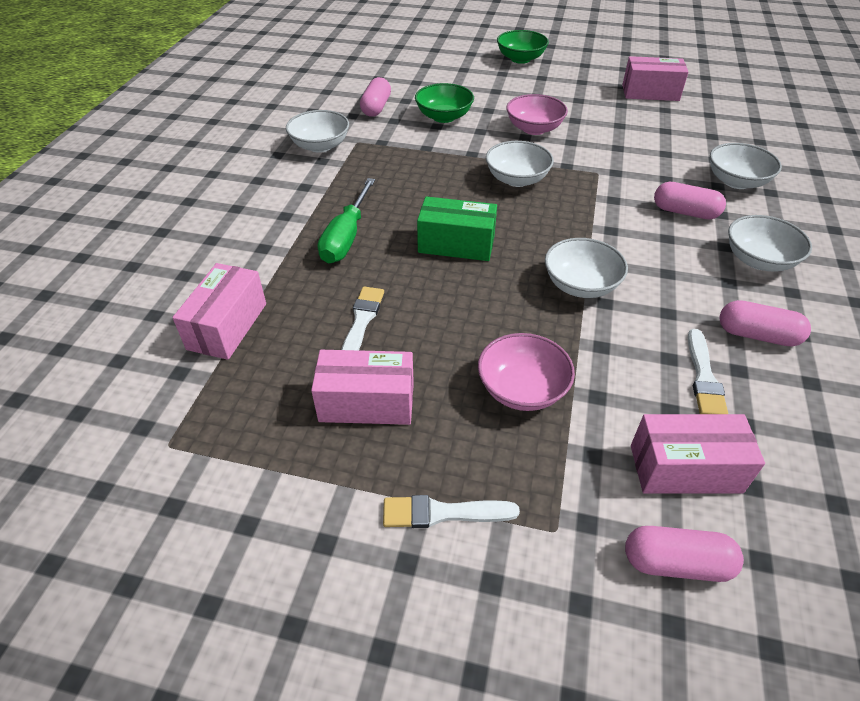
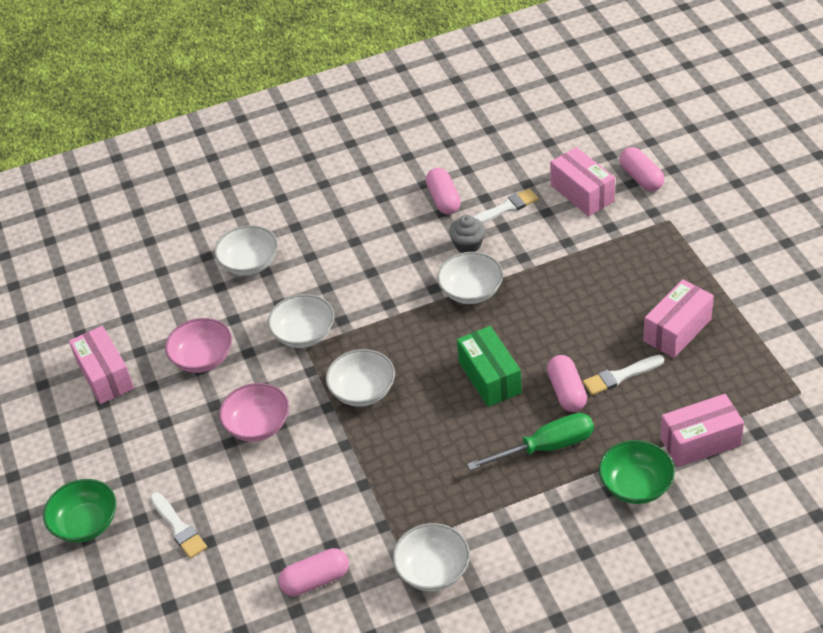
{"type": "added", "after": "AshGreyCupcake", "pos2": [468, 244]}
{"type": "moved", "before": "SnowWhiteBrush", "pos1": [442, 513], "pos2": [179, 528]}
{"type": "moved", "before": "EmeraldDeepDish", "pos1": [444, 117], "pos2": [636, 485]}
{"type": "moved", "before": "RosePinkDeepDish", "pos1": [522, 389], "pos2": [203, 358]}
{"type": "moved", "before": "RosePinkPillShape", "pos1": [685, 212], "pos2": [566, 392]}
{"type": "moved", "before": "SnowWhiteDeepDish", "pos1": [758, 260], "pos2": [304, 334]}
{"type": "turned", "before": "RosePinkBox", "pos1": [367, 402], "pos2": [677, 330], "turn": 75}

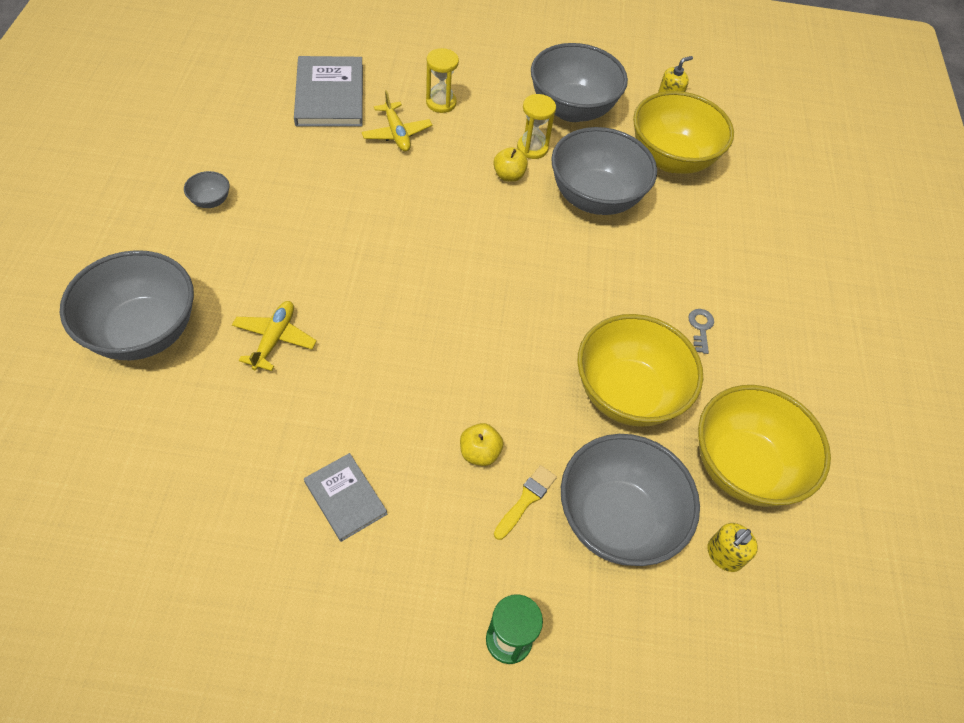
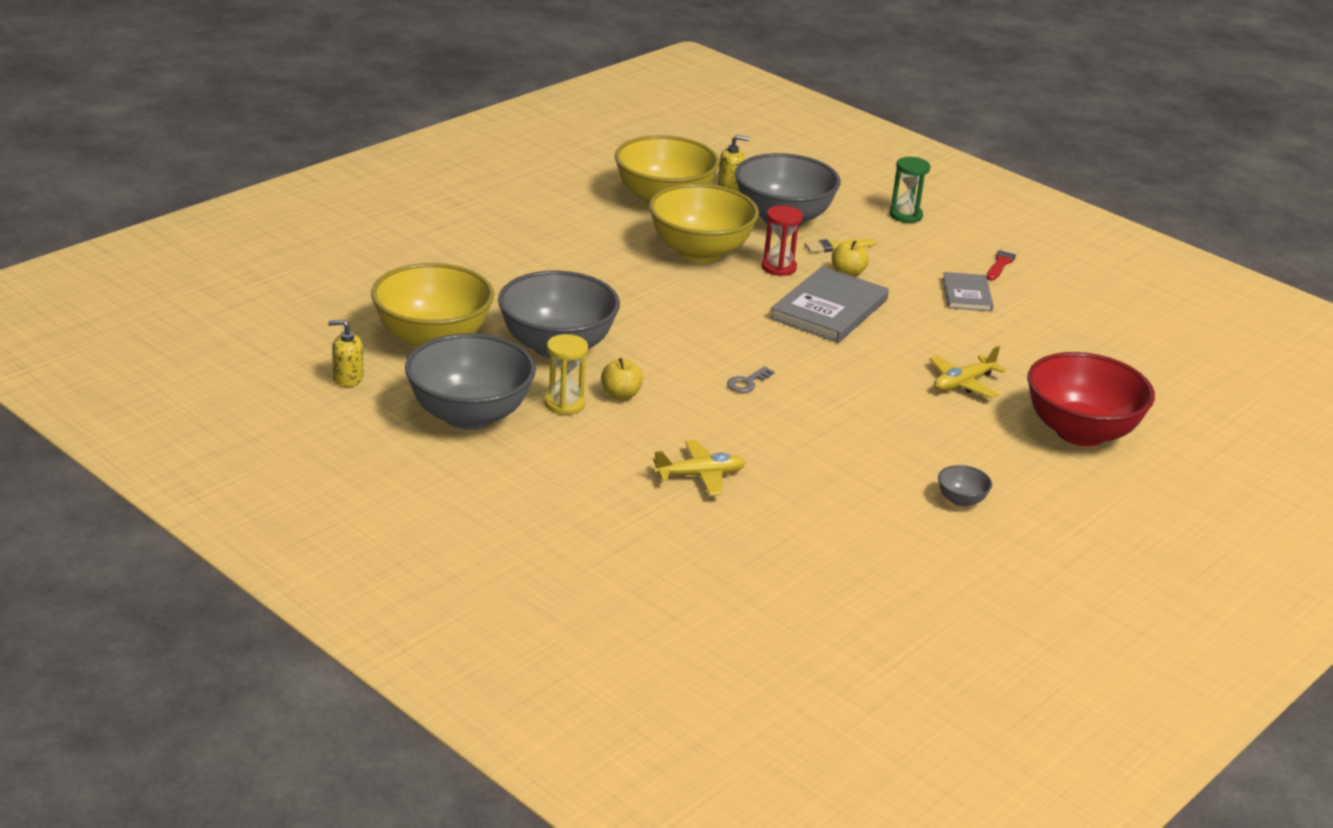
{"type": "removed", "before": "BrightYellowHourglass", "pos1": [441, 103]}
{"type": "added", "after": "CrimsonHourglass", "pos2": [778, 267]}
{"type": "added", "after": "CrimsonBrush", "pos2": [1001, 263]}
{"type": "moved", "before": "AshGreyBook", "pos1": [330, 95], "pos2": [829, 309]}
{"type": "moved", "before": "AshGreyDoorKey", "pos1": [700, 328], "pos2": [747, 382]}
{"type": "recoloured", "before": "AshGreyDeepDish", "after": "CrimsonDeepDish", "pos1": [144, 331], "pos2": [1080, 432]}
{"type": "turned", "before": "BrightYellowToyPlane", "pos1": [396, 133], "pos2": [700, 476], "turn": 60}

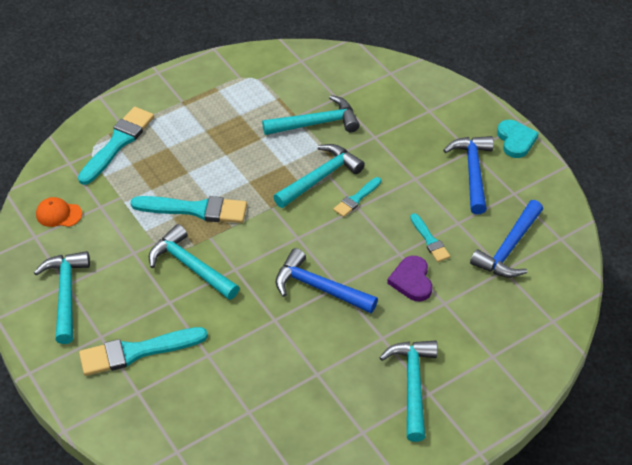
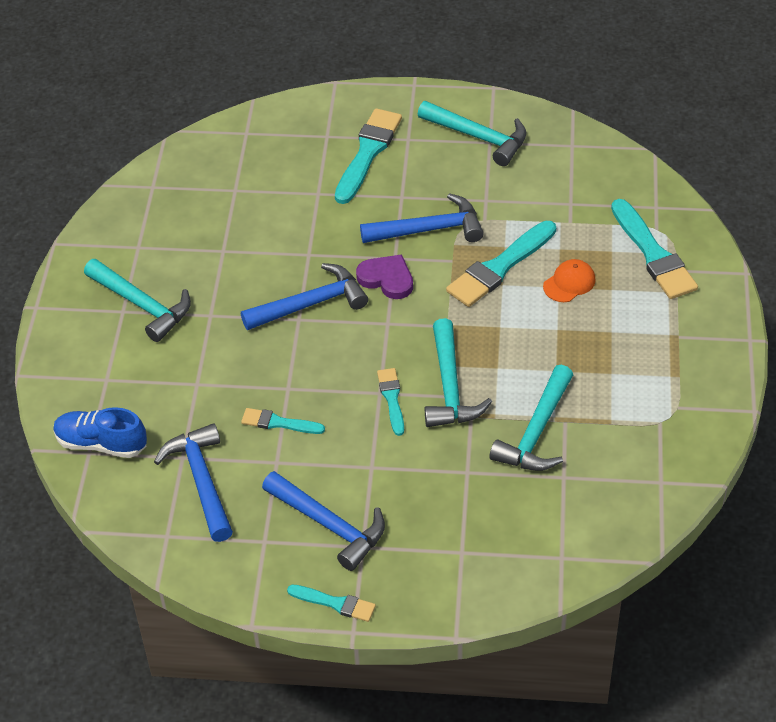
{"type": "added", "after": "CobaltLaceUpShoe", "pos2": [101, 443]}
{"type": "moved", "before": "OrangePeakedCap", "pos1": [58, 214], "pos2": [569, 283]}
{"type": "moved", "before": "RoyalPurpleHeartShape", "pos1": [412, 281], "pos2": [387, 279]}
{"type": "replaced", "before": "AquaHeartShape", "after": "AquaBrush", "pos1": [515, 140], "pos2": [335, 603]}
{"type": "recoloured", "before": "AquaHammer", "after": "CobaltHammer", "pos1": [190, 266], "pos2": [429, 229]}

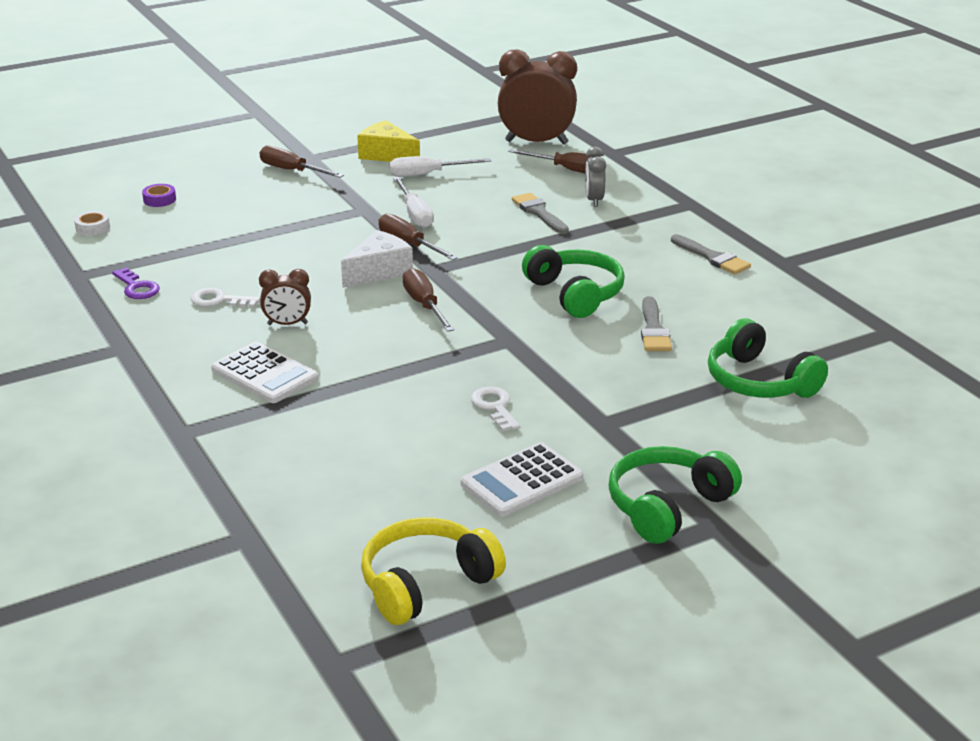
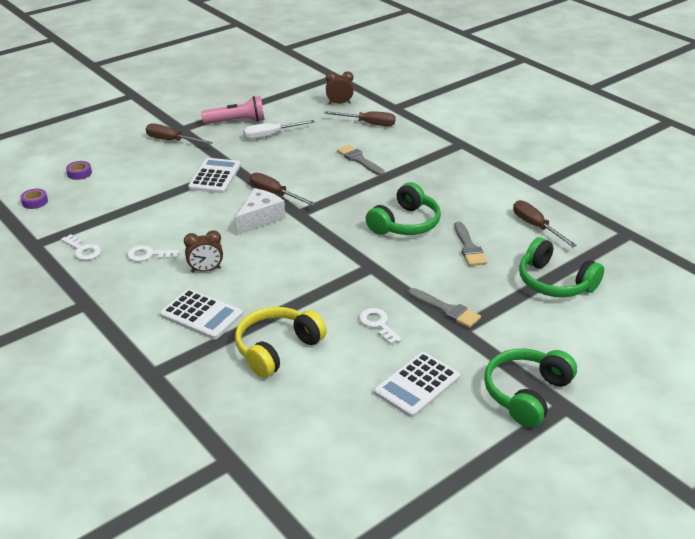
{"type": "removed", "before": "SnowWhiteHandScrewdriver", "pos1": [415, 214]}
{"type": "removed", "before": "AshGreyBedsideClock", "pos1": [594, 200]}
{"type": "added", "after": "SnowWhiteAddingMachine", "pos2": [215, 176]}
{"type": "moved", "before": "BrightYellowHeadset", "pos1": [426, 583], "pos2": [277, 349]}
{"type": "moved", "before": "BrownHandScrewdriver", "pos1": [424, 305], "pos2": [536, 226]}
{"type": "moved", "before": "AshGreyBrush", "pos1": [712, 257], "pos2": [446, 310]}
{"type": "replaced", "before": "BrightYellowCheeseWedge", "after": "RosePinkTorch", "pos1": [387, 155], "pos2": [236, 122]}
{"type": "recoloured", "before": "SnowWhiteRollOfTape", "after": "RoyalPurpleRollOfTape", "pos1": [92, 228], "pos2": [35, 202]}
{"type": "recoloured", "before": "RoyalPurpleDoorKey", "after": "SnowWhiteDoorKey", "pos1": [137, 287], "pos2": [83, 250]}
{"type": "turned", "before": "EmeraldHeadset", "pos1": [575, 294], "pos2": [405, 223], "turn": 75}
{"type": "resized", "before": "BrownBedsideClock", "pos1": [536, 142], "pos2": [339, 103], "scale": 0.51}

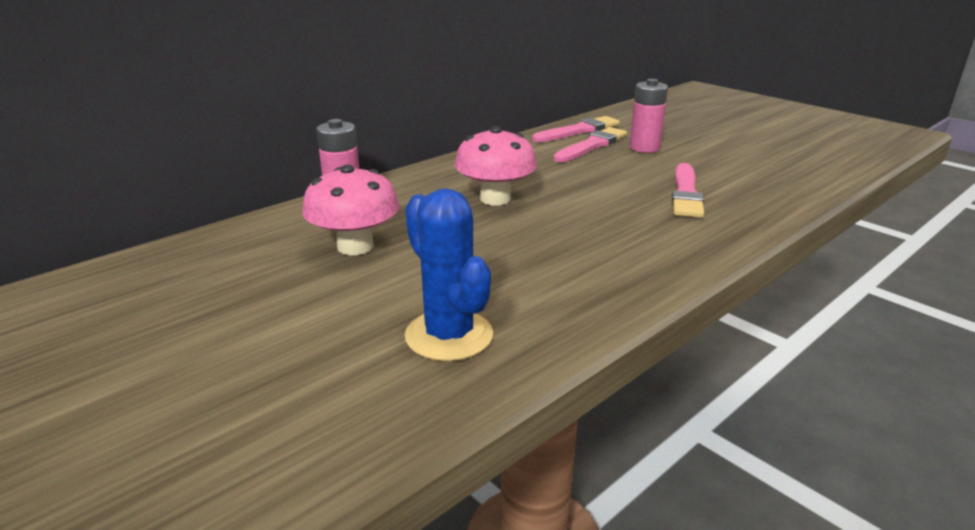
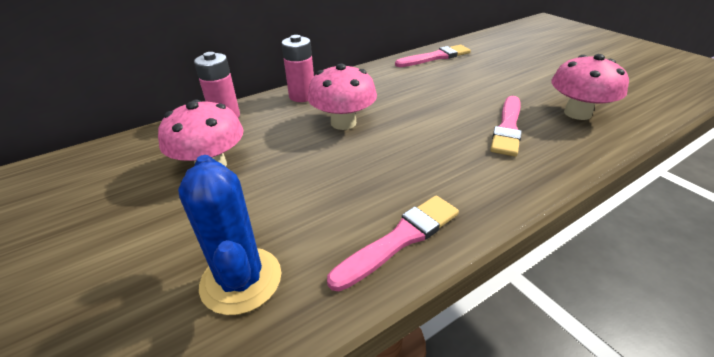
{"type": "added", "after": "RosePinkFungus", "pos2": [577, 113]}
{"type": "moved", "before": "RosePinkBrush", "pos1": [591, 145], "pos2": [399, 239]}
{"type": "moved", "before": "RosePinkAaBattery", "pos1": [644, 148], "pos2": [302, 96]}

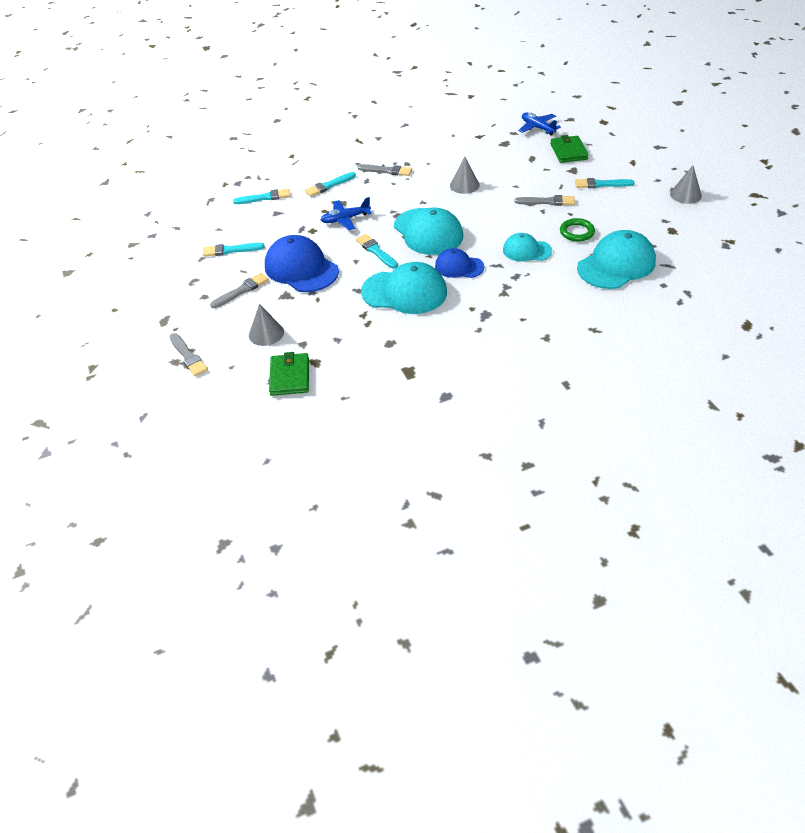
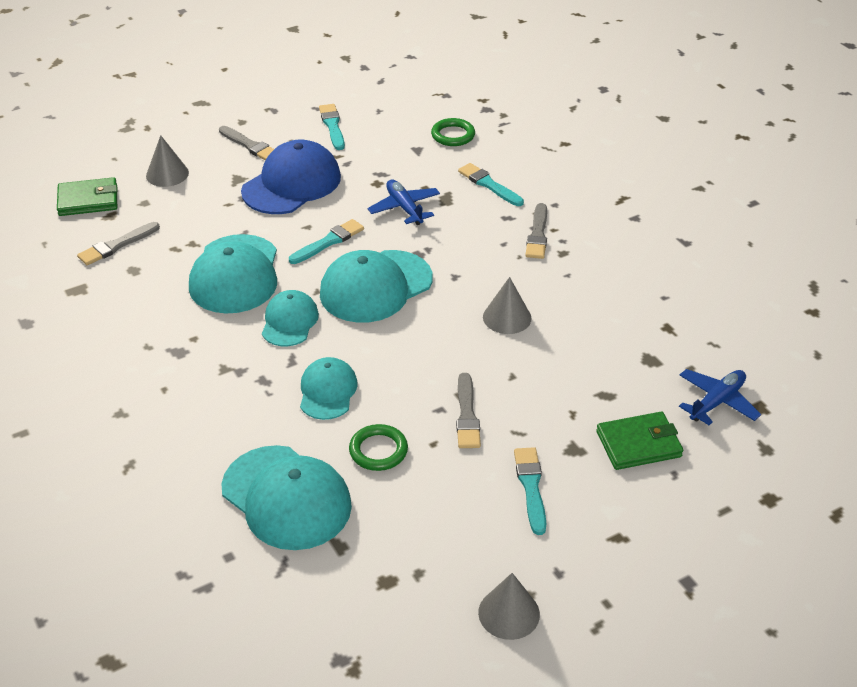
{"type": "moved", "before": "AshGreyBrush", "pos1": [188, 356], "pos2": [116, 245]}
{"type": "replaced", "before": "AquaBrush", "after": "EmeraldTorus", "pos1": [265, 197], "pos2": [453, 135]}
{"type": "recoloured", "before": "CobaltPeakedCap", "after": "AquaPeakedCap", "pos1": [459, 266], "pos2": [289, 321]}

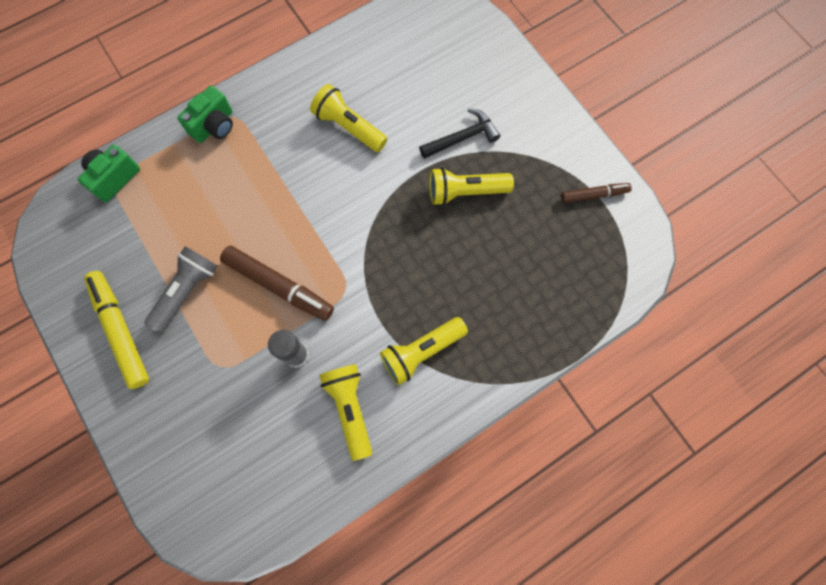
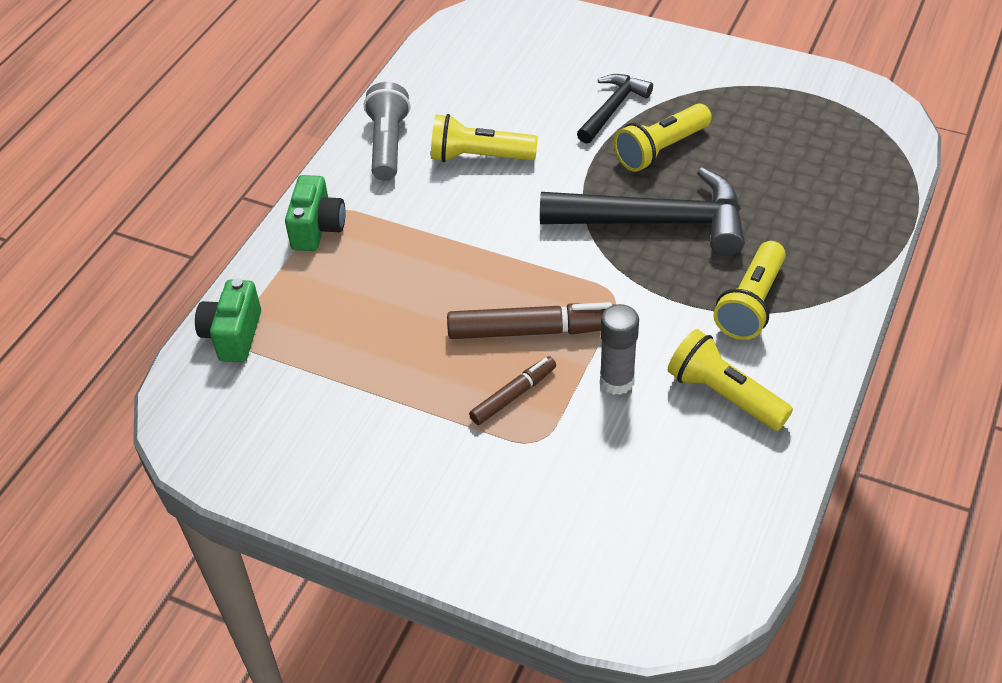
{"type": "removed", "before": "BrightYellowFeltPen", "pos1": [121, 331]}
{"type": "added", "after": "EbonyHammer", "pos2": [656, 222]}
{"type": "moved", "before": "AshGreyTorch", "pos1": [186, 291], "pos2": [388, 144]}
{"type": "moved", "before": "BrownFeltPen", "pos1": [594, 195], "pos2": [513, 395]}

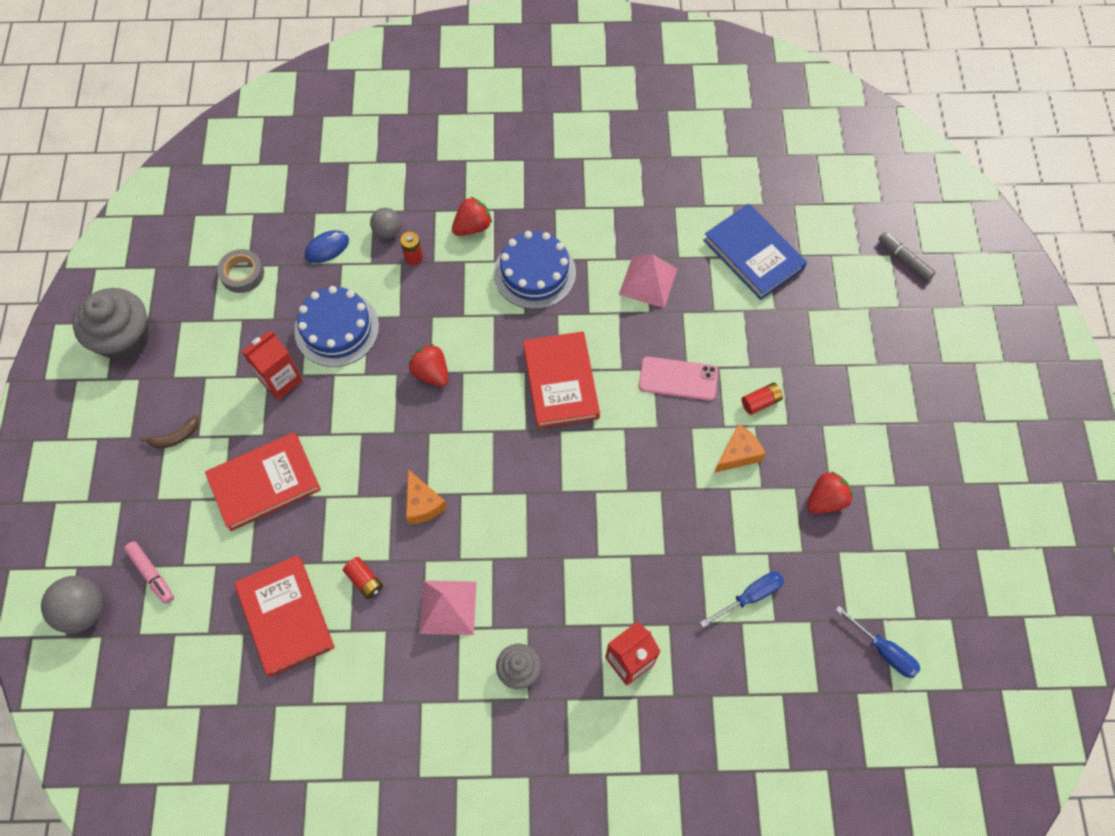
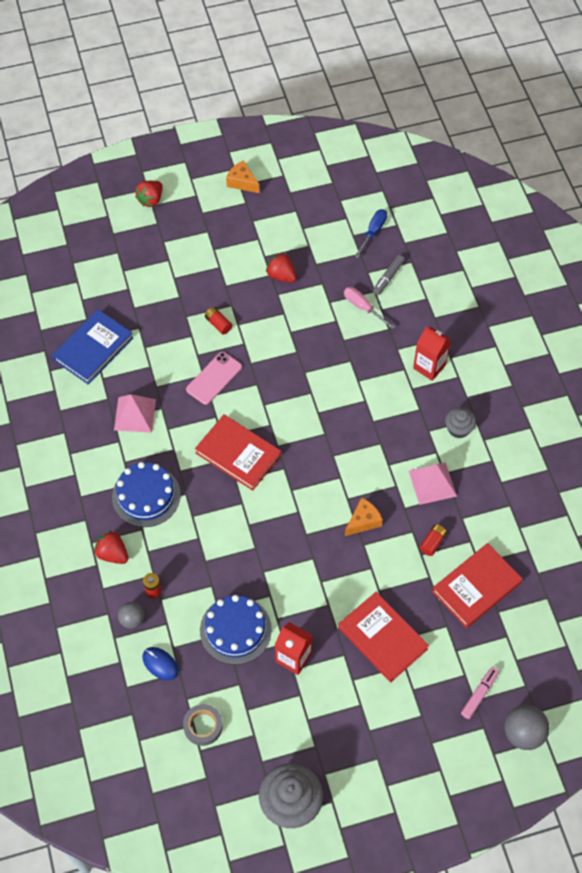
{"type": "removed", "before": "BrownBananaFruit", "pos1": [175, 437]}
{"type": "moved", "before": "CrimsonBerry", "pos1": [431, 373], "pos2": [151, 200]}
{"type": "moved", "before": "OrangeCheeseWedge", "pos1": [738, 454], "pos2": [242, 182]}
{"type": "moved", "before": "AshGreyFeltPen", "pos1": [904, 259], "pos2": [388, 277]}
{"type": "recoloured", "before": "CobaltHandScrewdriver", "after": "RosePinkHandScrewdriver", "pos1": [750, 596], "pos2": [363, 307]}
{"type": "turned", "before": "CrimsonBook", "pos1": [560, 382], "pos2": [238, 454], "turn": 60}
{"type": "turned", "before": "RosePinkMobilePhone", "pos1": [678, 379], "pos2": [214, 378], "turn": 45}

